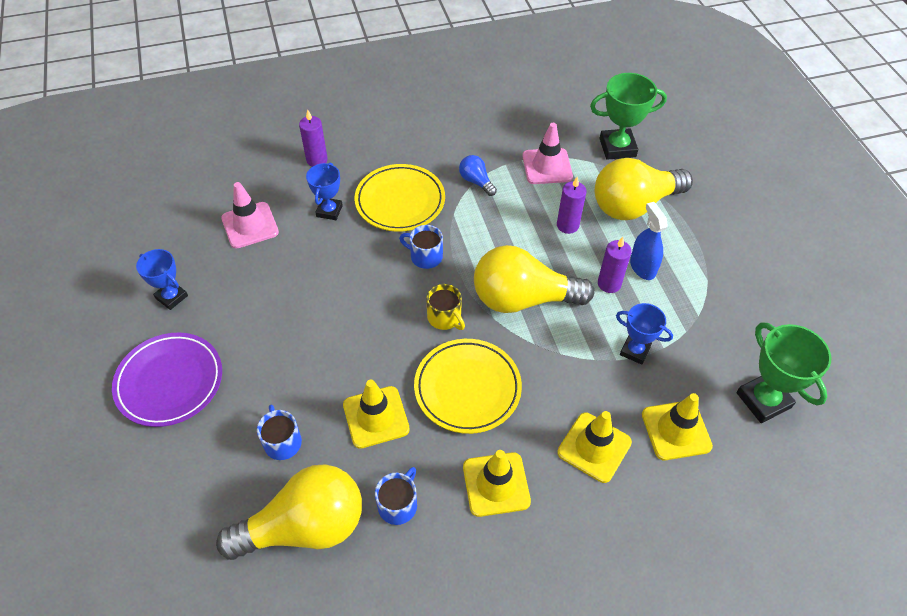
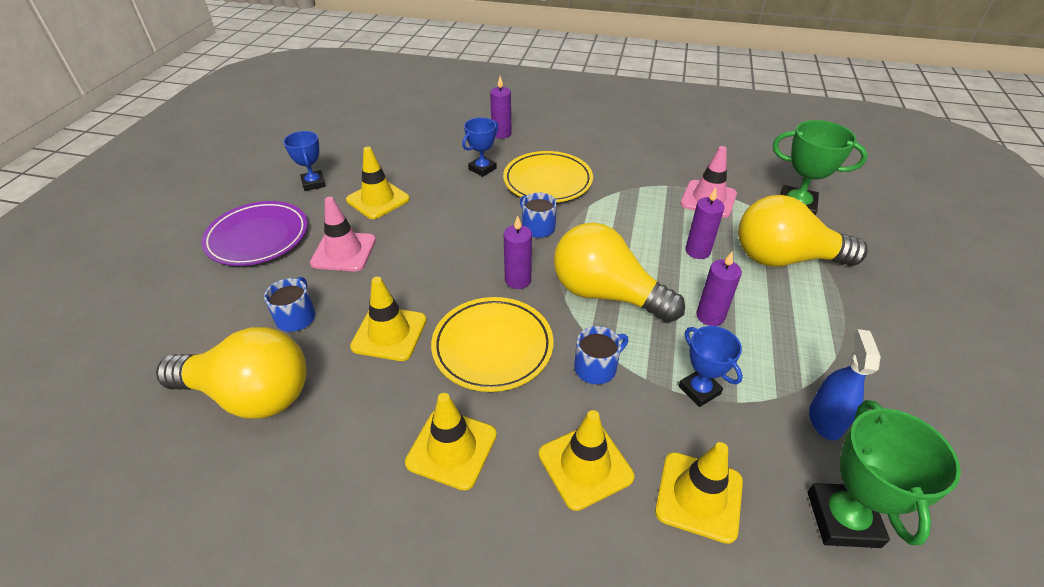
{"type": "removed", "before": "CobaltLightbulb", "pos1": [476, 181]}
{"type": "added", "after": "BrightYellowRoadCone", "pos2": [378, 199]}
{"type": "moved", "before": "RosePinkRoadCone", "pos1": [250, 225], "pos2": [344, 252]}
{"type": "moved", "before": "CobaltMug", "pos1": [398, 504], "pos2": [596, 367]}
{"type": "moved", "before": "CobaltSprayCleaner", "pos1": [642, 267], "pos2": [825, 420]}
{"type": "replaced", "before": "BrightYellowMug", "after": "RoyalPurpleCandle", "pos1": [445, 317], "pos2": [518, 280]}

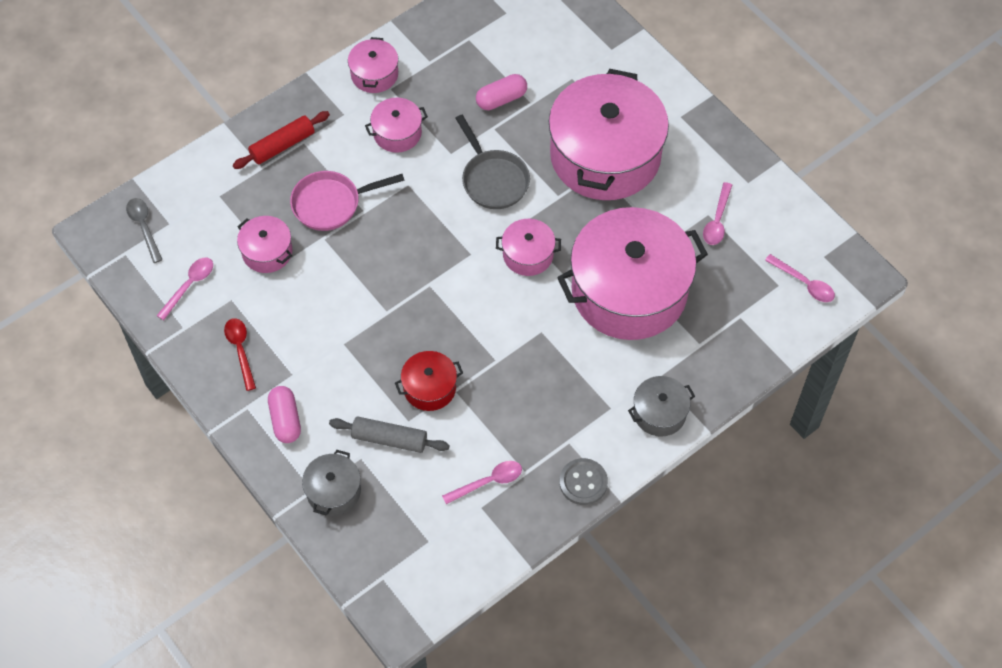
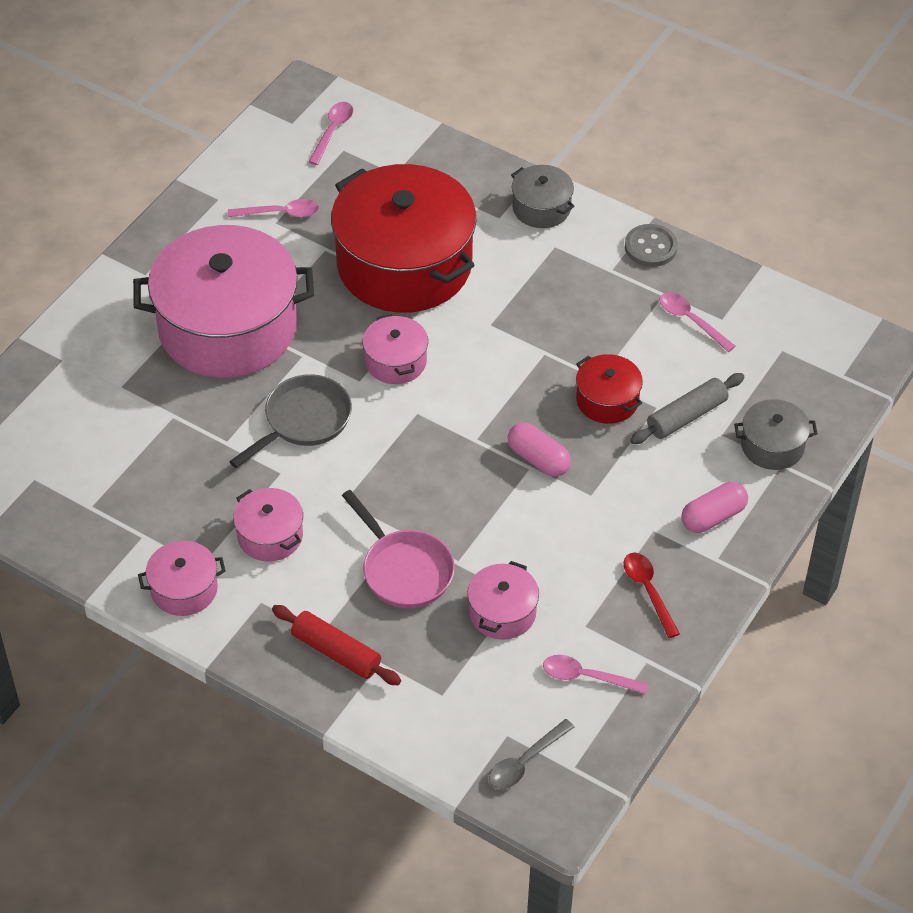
{"type": "moved", "before": "RosePinkPillShape", "pos1": [501, 99], "pos2": [538, 459]}
{"type": "recoloured", "before": "RosePinkCookingPot", "after": "CrimsonCookingPot", "pos1": [629, 290], "pos2": [404, 264]}
{"type": "turned", "before": "CrimsonTeaspoon", "pos1": [240, 350], "pos2": [648, 591], "turn": 105}
{"type": "turned", "before": "AshGreyPastryRoller", "pos1": [389, 439], "pos2": [686, 416], "turn": 60}

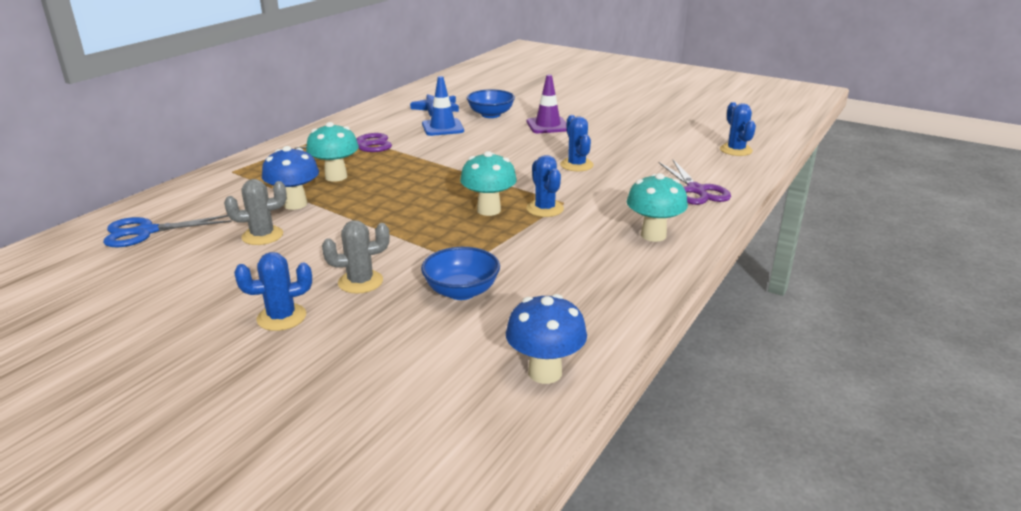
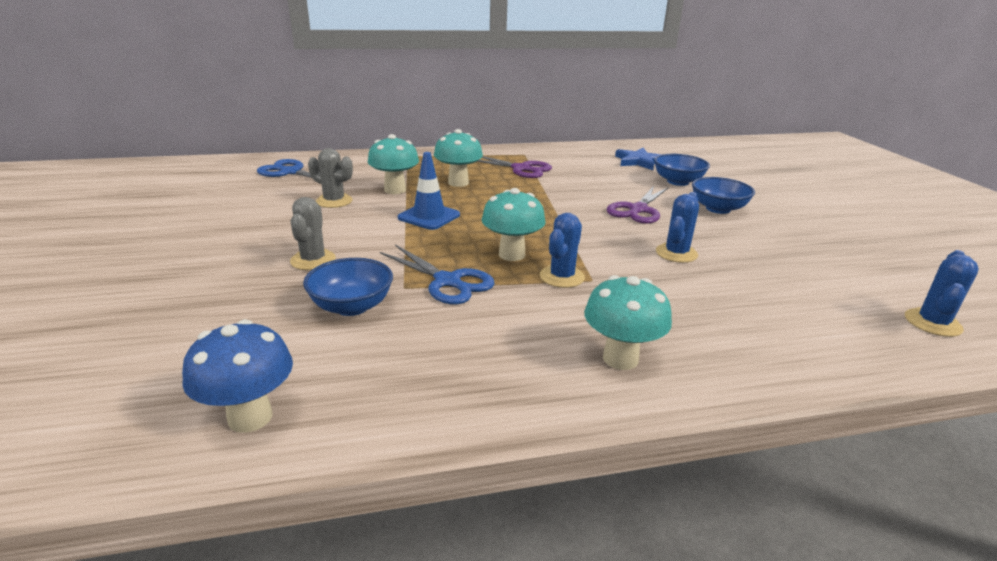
{"type": "removed", "before": "CobaltSaguaroCactus", "pos1": [281, 317]}
{"type": "added", "after": "CobaltPairOfScissors", "pos2": [447, 281]}
{"type": "moved", "before": "CobaltRoadCone", "pos1": [442, 127], "pos2": [429, 216]}
{"type": "moved", "before": "RoyalPurplePairOfScissors", "pos1": [696, 190], "pos2": [638, 209]}
{"type": "replaced", "before": "RoyalPurpleRoadCone", "after": "CobaltDeepDish", "pos1": [547, 125], "pos2": [718, 209]}
{"type": "recoloured", "before": "CobaltFungus", "after": "AquaFungus", "pos1": [295, 204], "pos2": [395, 190]}
{"type": "turned", "before": "AshGreySaguaroCactus", "pos1": [360, 282], "pos2": [313, 260], "turn": 60}

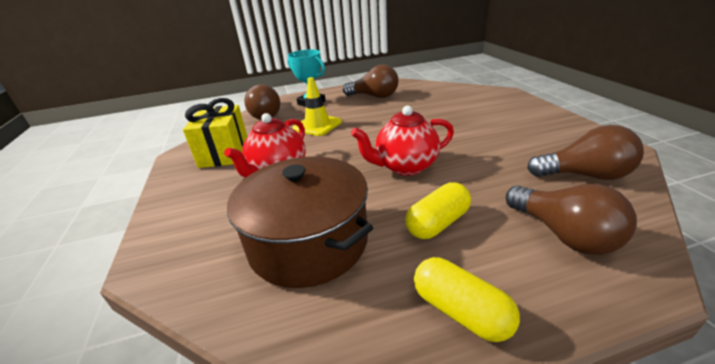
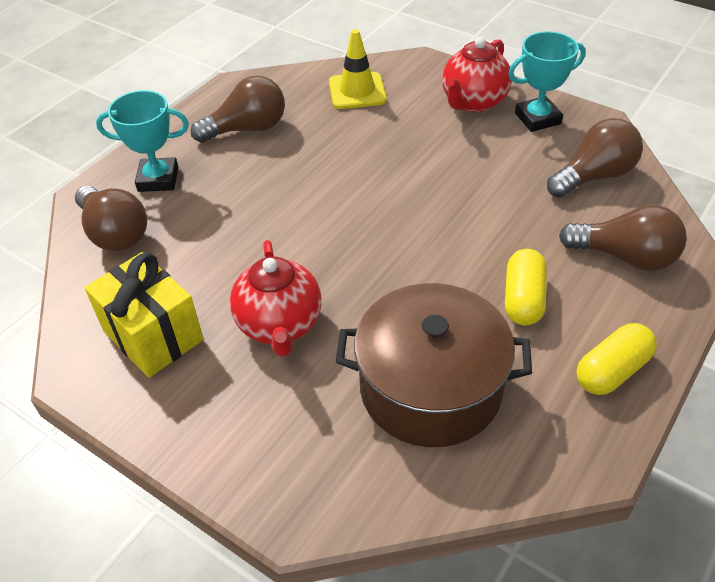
{"type": "added", "after": "AquaPrizeCup", "pos2": [537, 118]}
{"type": "moved", "before": "BrightYellowRoadCone", "pos1": [317, 125], "pos2": [357, 91]}
{"type": "moved", "before": "CrimsonChinaTeapot", "pos1": [405, 167], "pos2": [473, 102]}
{"type": "turned", "before": "BrightYellowPillShape", "pos1": [460, 311], "pos2": [612, 371], "turn": -45}

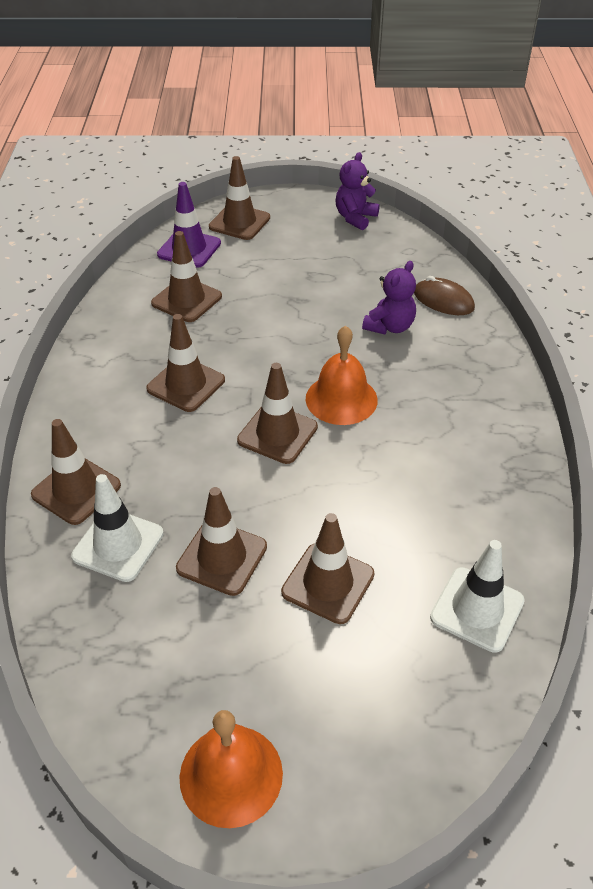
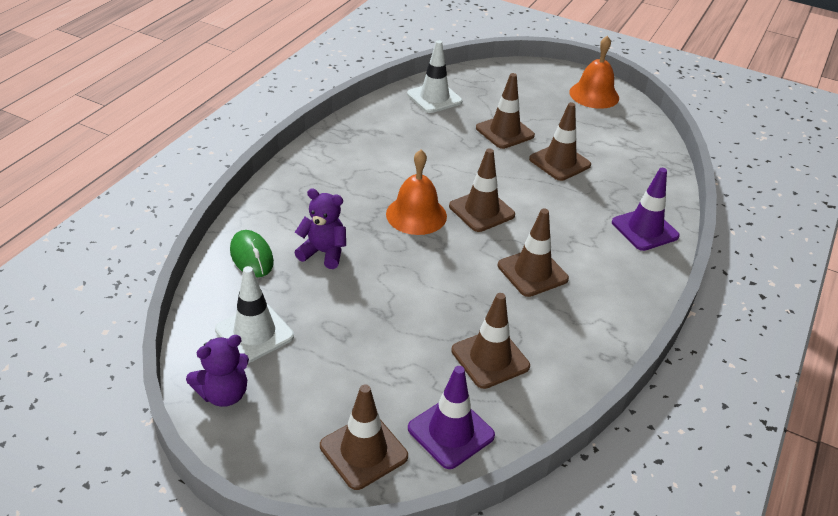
{"type": "moved", "before": "SnowWhiteRoadCone", "pos1": [118, 545], "pos2": [254, 333]}
{"type": "recoloured", "before": "BrownRoadCone", "after": "RoyalPurpleRoadCone", "pos1": [76, 490], "pos2": [645, 229]}
{"type": "recoloured", "before": "BrownMouse", "after": "EmeraldMouse", "pos1": [443, 300], "pos2": [251, 256]}
{"type": "turned", "before": "RoyalPurpleTeddyBear", "pos1": [390, 326], "pos2": [323, 253], "turn": 45}

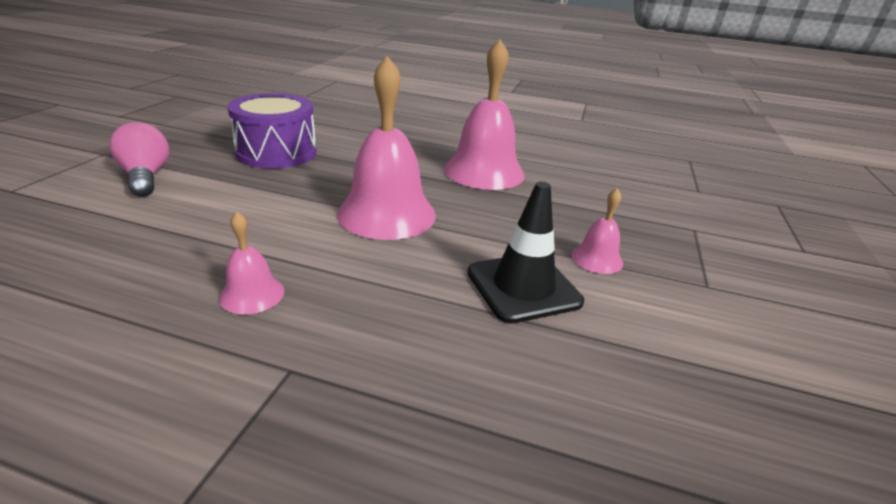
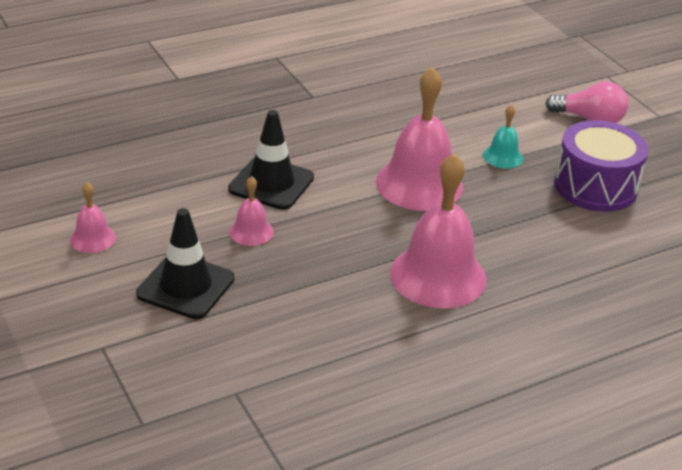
{"type": "added", "after": "EbonyRoadCone", "pos2": [185, 286]}
{"type": "added", "after": "AquaHandBell", "pos2": [502, 157]}
{"type": "moved", "before": "RosePinkHandBell", "pos1": [252, 294], "pos2": [92, 238]}

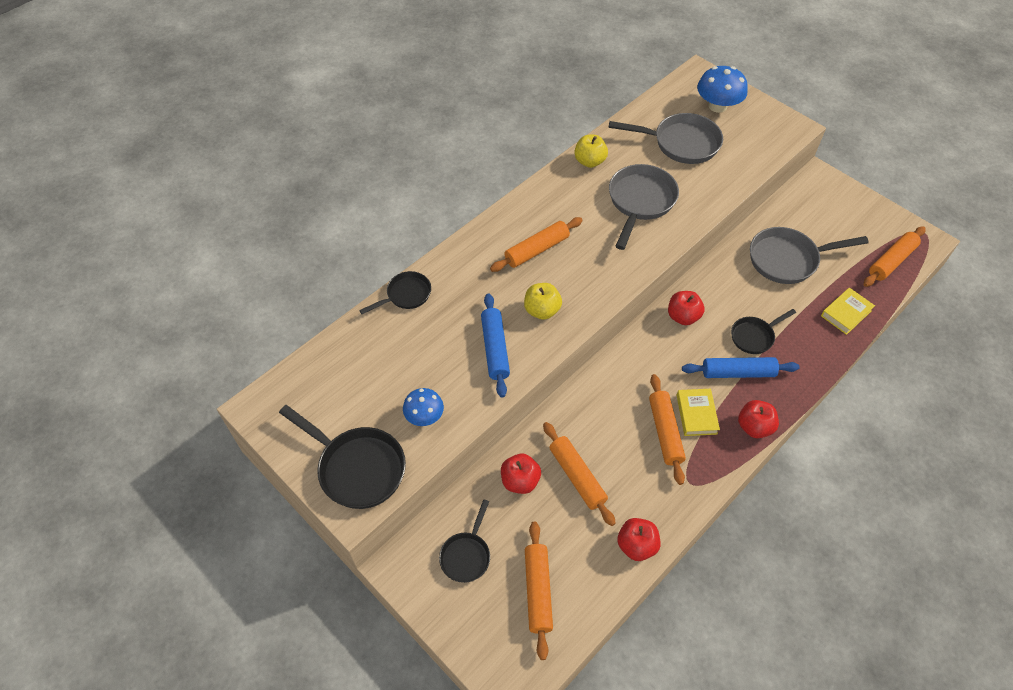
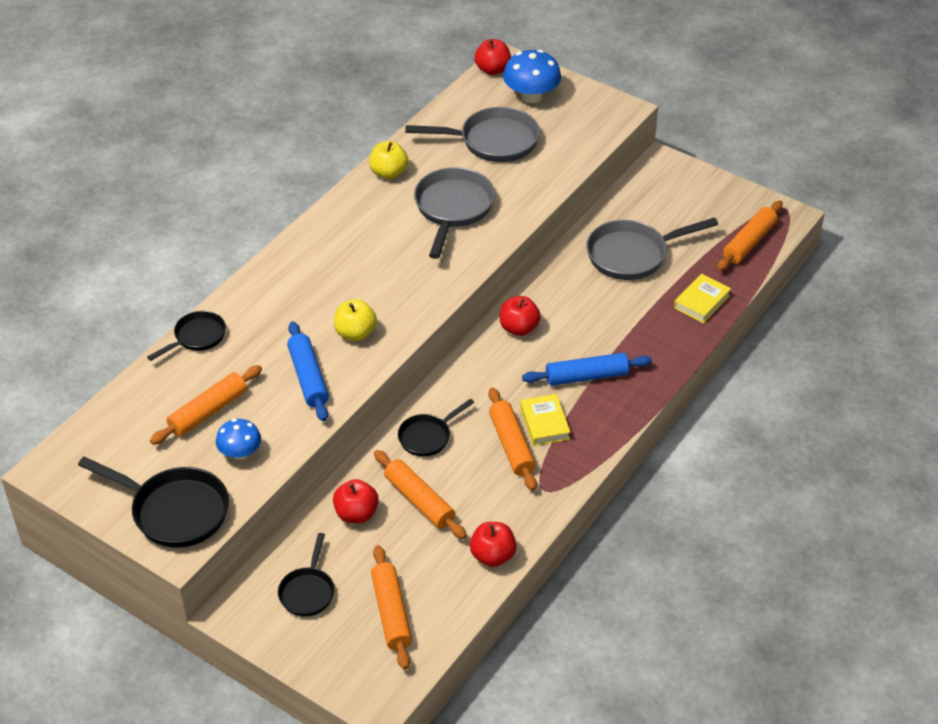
{"type": "moved", "before": "OrangePastryRoller", "pos1": [536, 250], "pos2": [208, 412]}
{"type": "moved", "before": "EbonySkillet", "pos1": [754, 336], "pos2": [427, 436]}
{"type": "moved", "before": "CrimsonToyApple", "pos1": [754, 427], "pos2": [492, 70]}

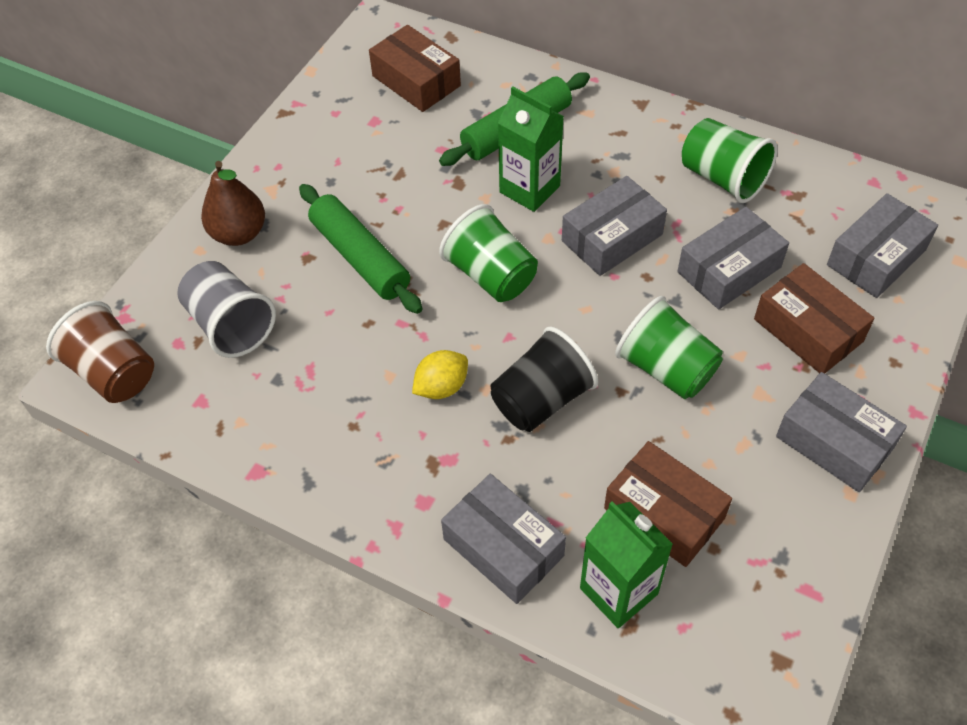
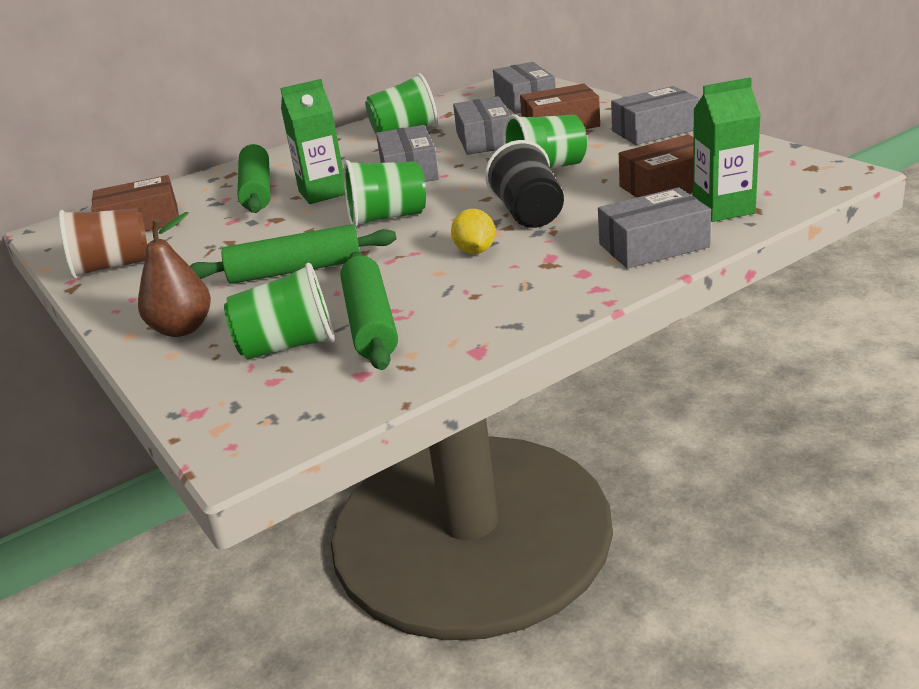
{"type": "added", "after": "EmeraldPastryRoller", "pos2": [371, 323]}
{"type": "moved", "before": "BrownTumbler", "pos1": [113, 372], "pos2": [112, 267]}
{"type": "recoloured", "before": "AshGreyTumbler", "after": "EmeraldTumbler", "pos1": [230, 325], "pos2": [288, 346]}

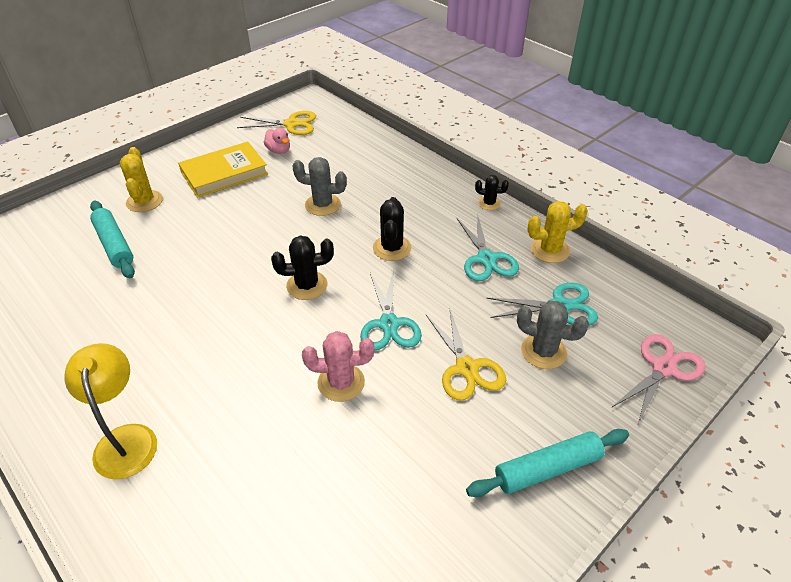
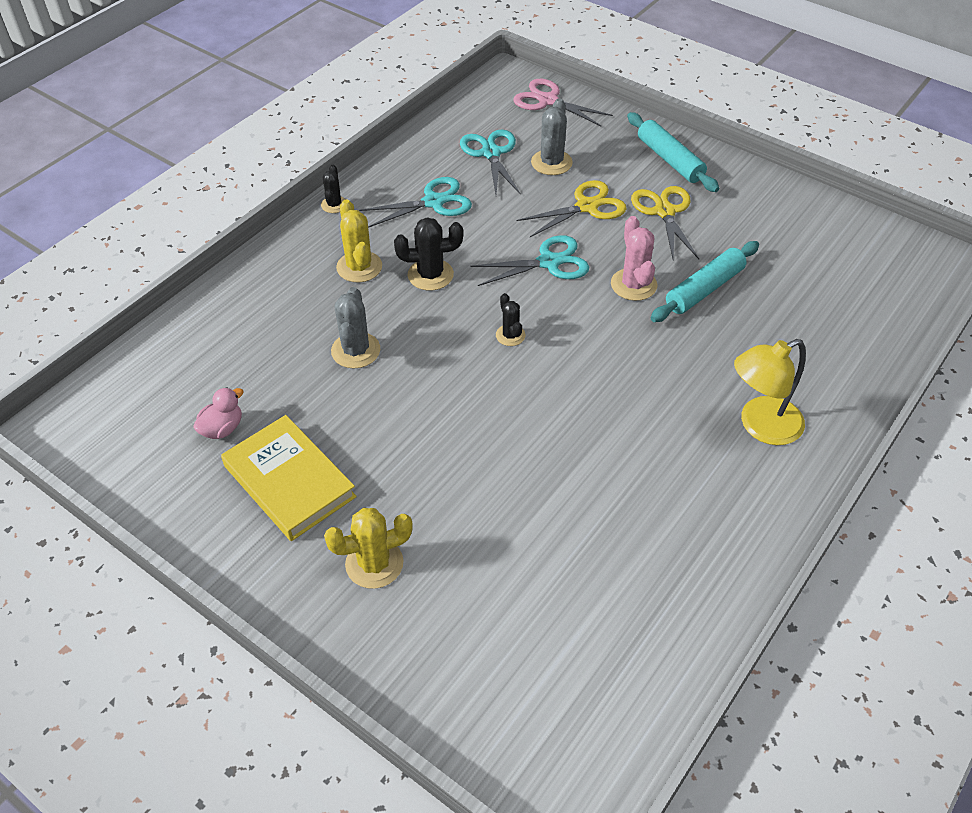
{"type": "moved", "before": "AquaPastryRoller", "pos1": [114, 245], "pos2": [704, 289]}
{"type": "moved", "before": "BrightYellowPairOfScissors", "pos1": [291, 124], "pos2": [664, 212]}
{"type": "moved", "before": "BrightYellowSaguaroCactus", "pos1": [550, 250], "pos2": [359, 267]}
{"type": "resized", "before": "EbonySaguaroCactus", "pos1": [307, 285], "pos2": [510, 335], "scale": 0.61}

